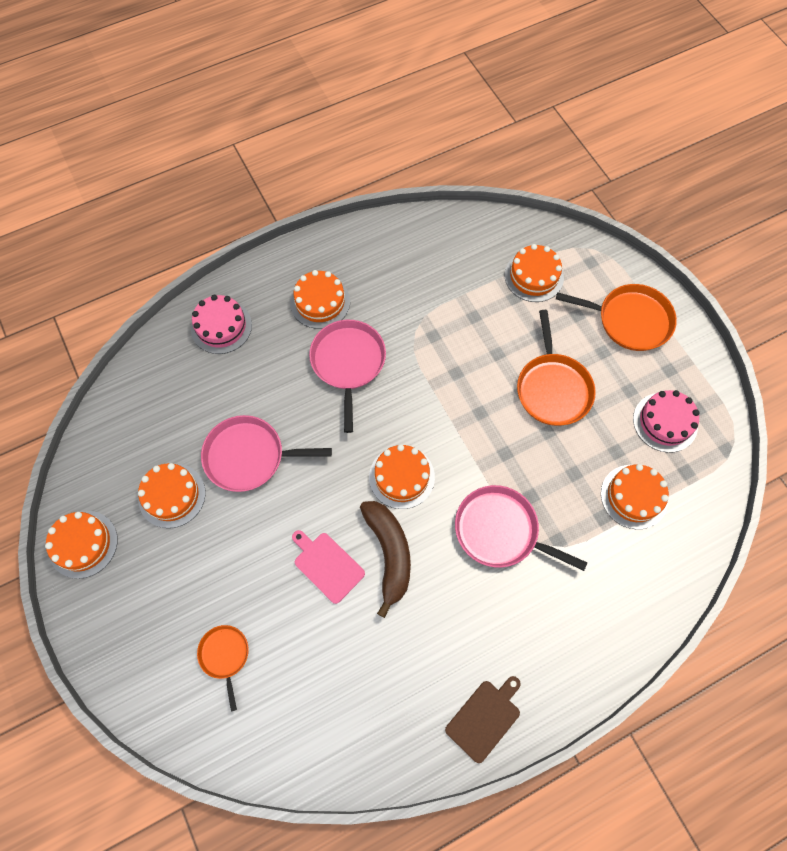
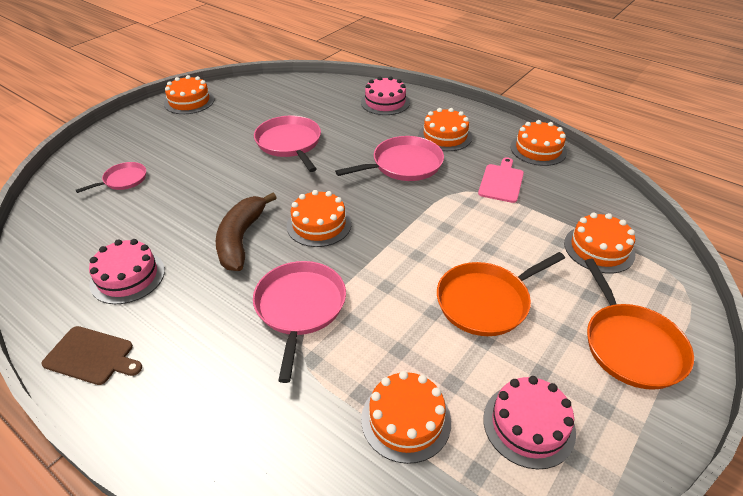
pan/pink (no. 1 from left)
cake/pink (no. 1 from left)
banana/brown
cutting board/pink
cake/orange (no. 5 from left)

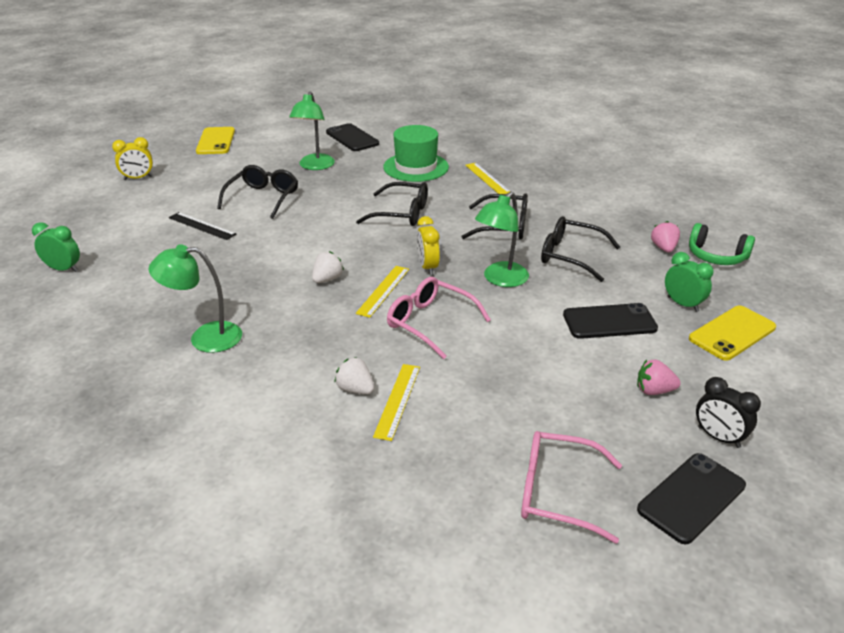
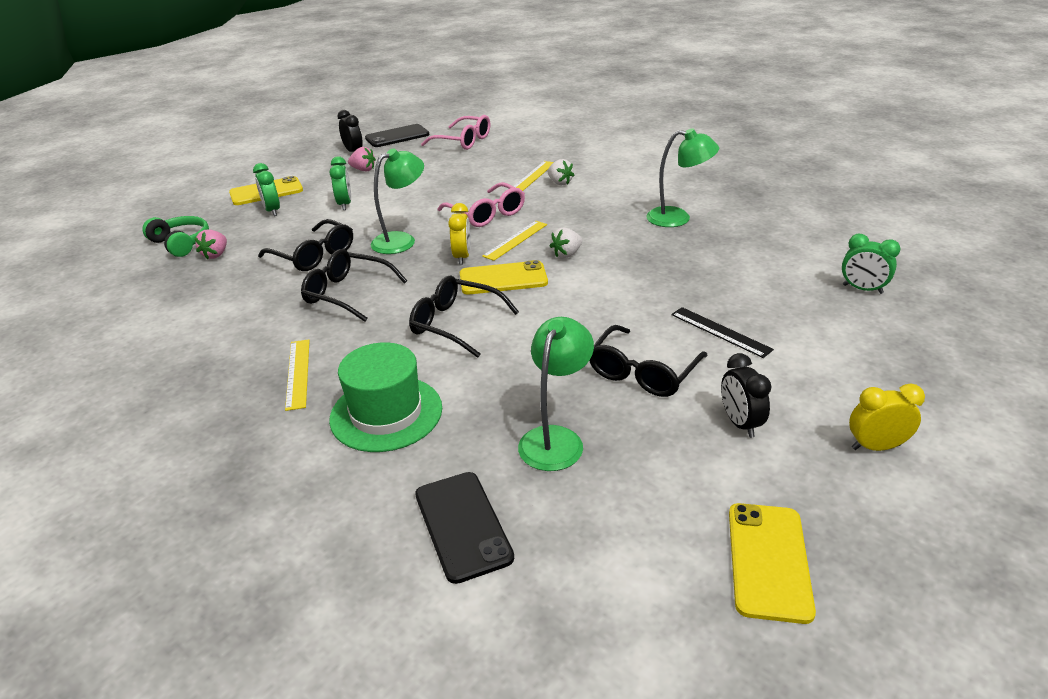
clock/green (no. 2 from left)
phone/yellow (no. 2 from left)
clock/black (no. 2 from left)

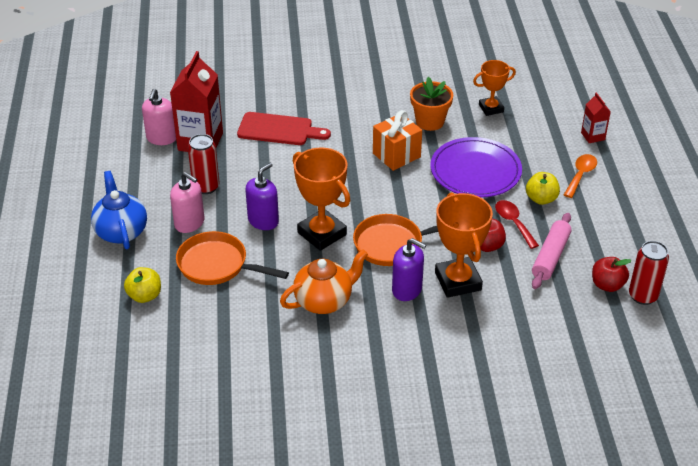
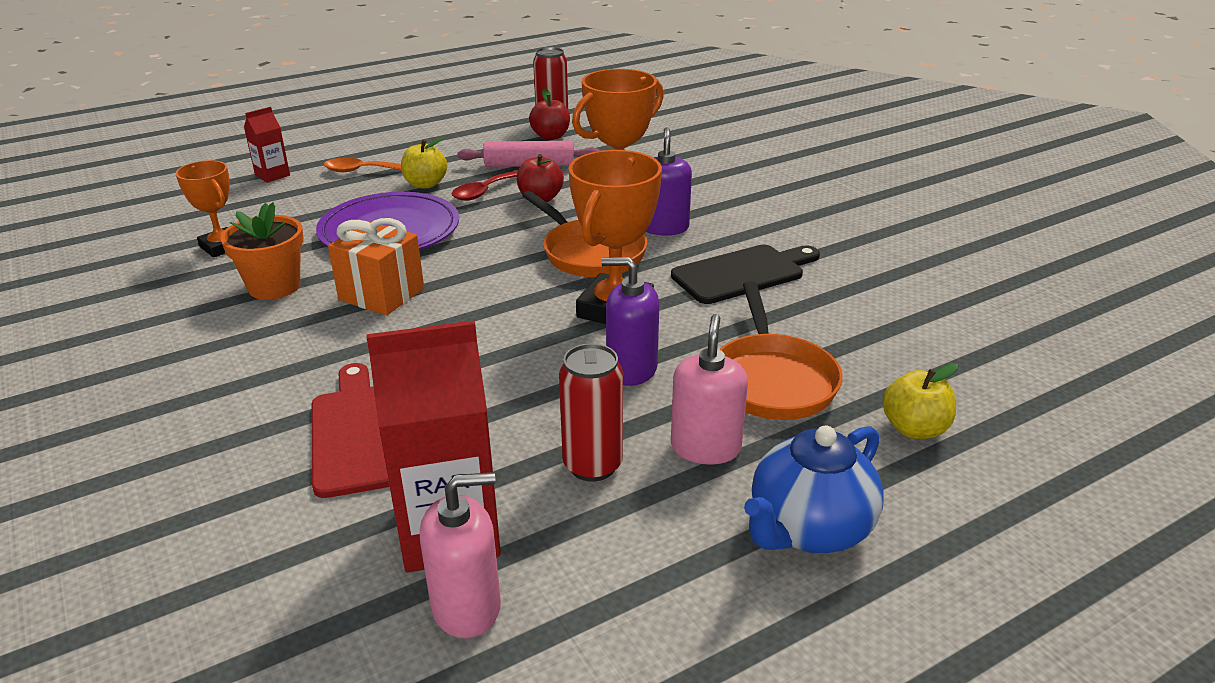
cutting board/black

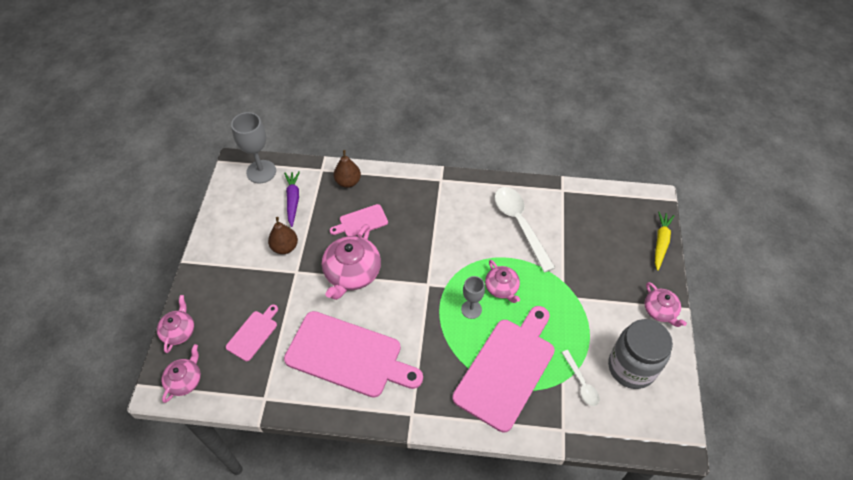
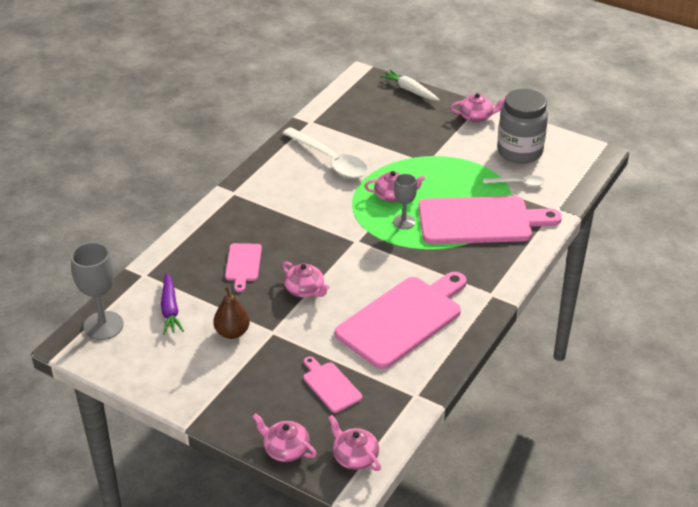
carrot/purple
teapot/pink (no. 2 from left)
spoon/white (no. 1 from left)
carrot/white
cutting board/pink (no. 4 from left)
pear/brown (no. 2 from left in the first image)

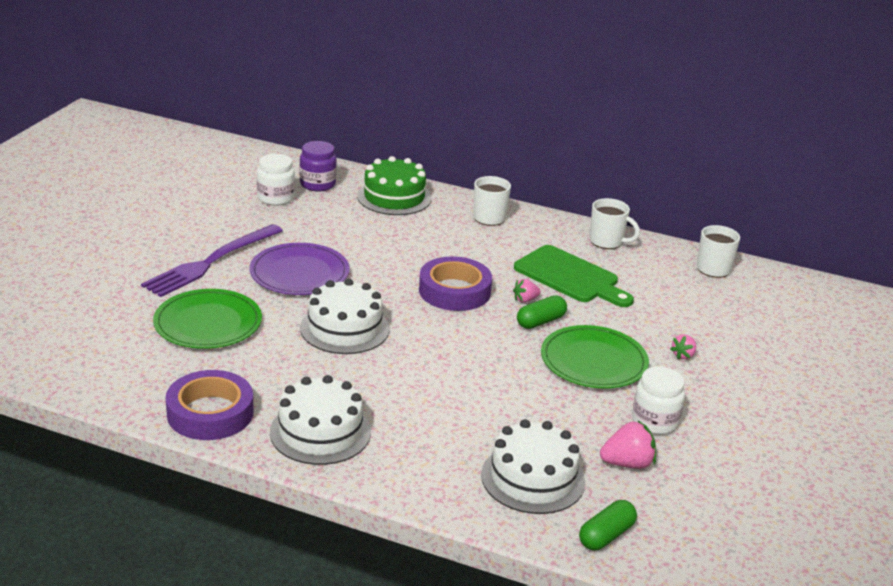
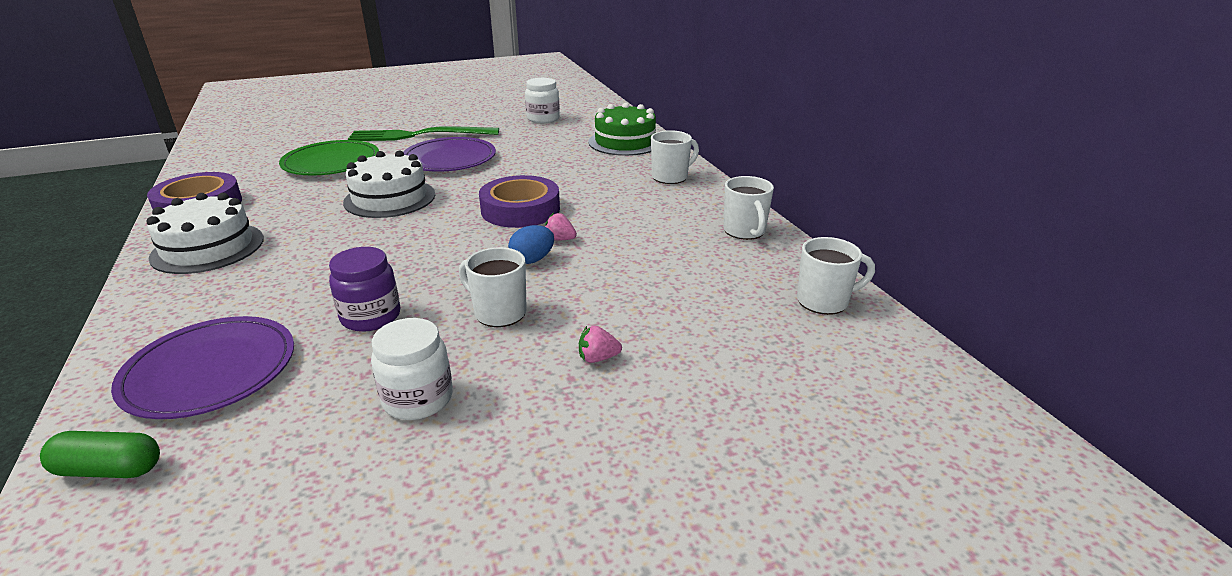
plate/purple (no. 1 from left)
jar/purple
fork/green
mug/white (no. 1 from left)
egg/blue
cutting board/green
strawberry/pink (no. 2 from left in the first image)

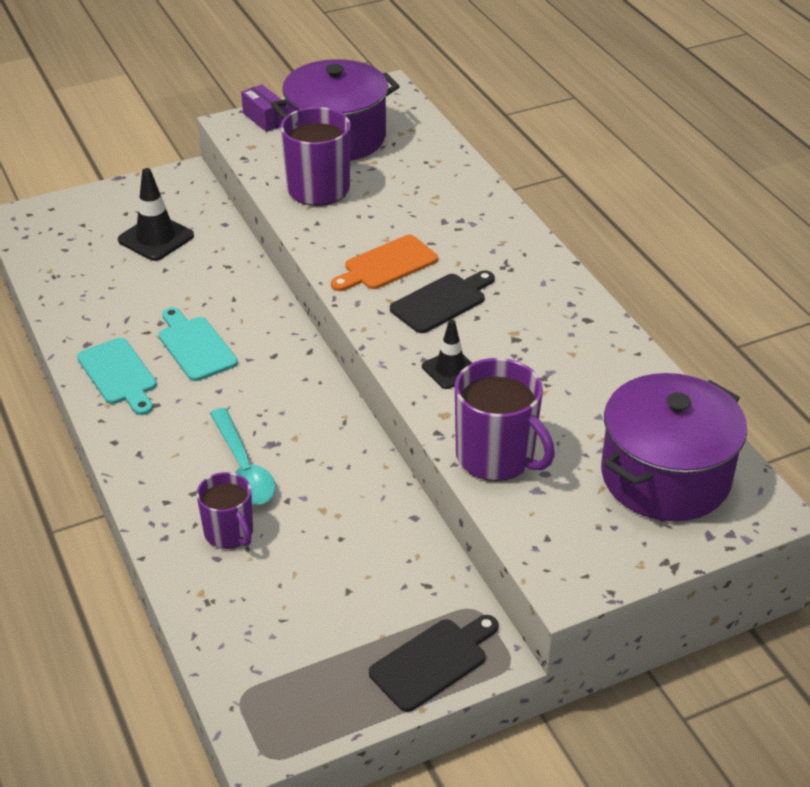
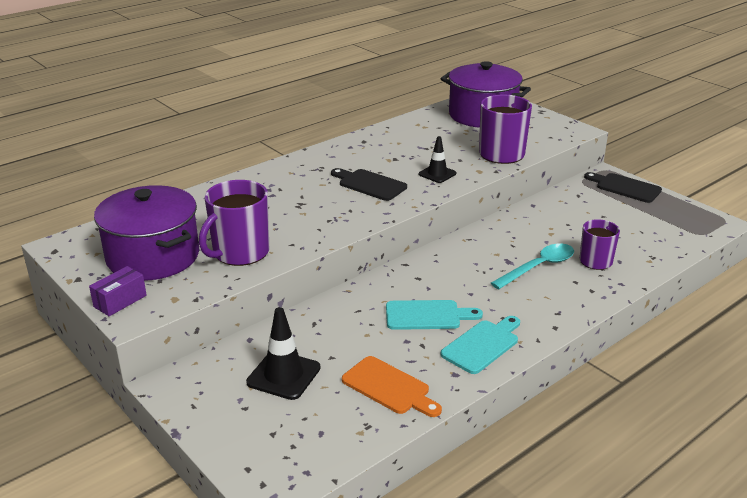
cutting board/orange
cutting board/turquoise (no. 1 from left)

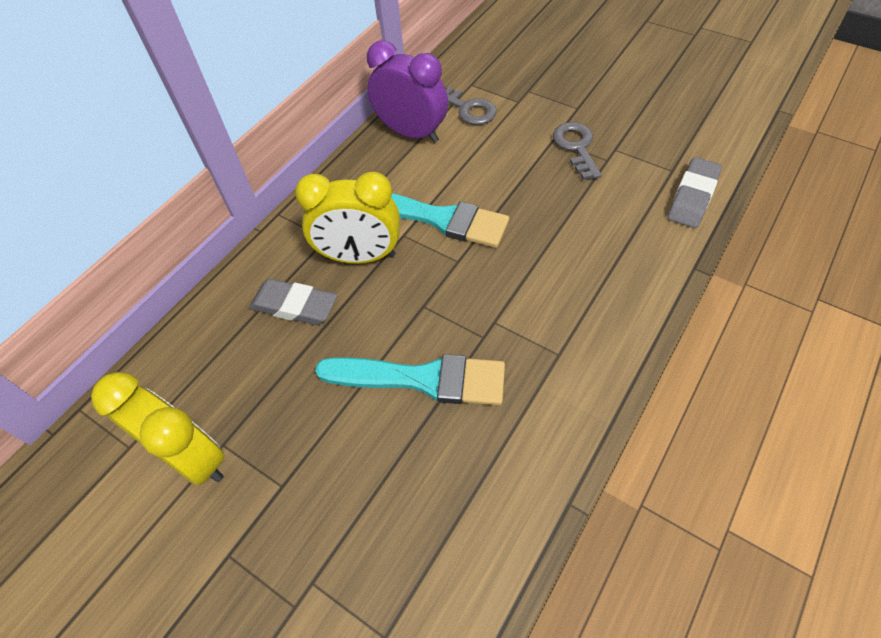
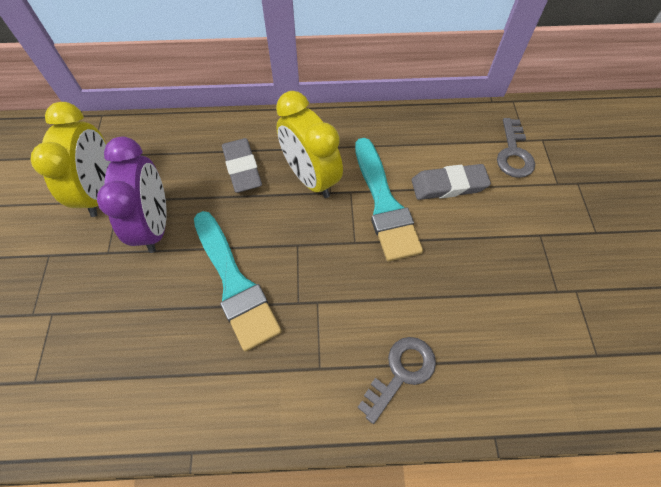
clock/purple
key/grey (no. 1 from left)
eraser/grey (no. 2 from left)

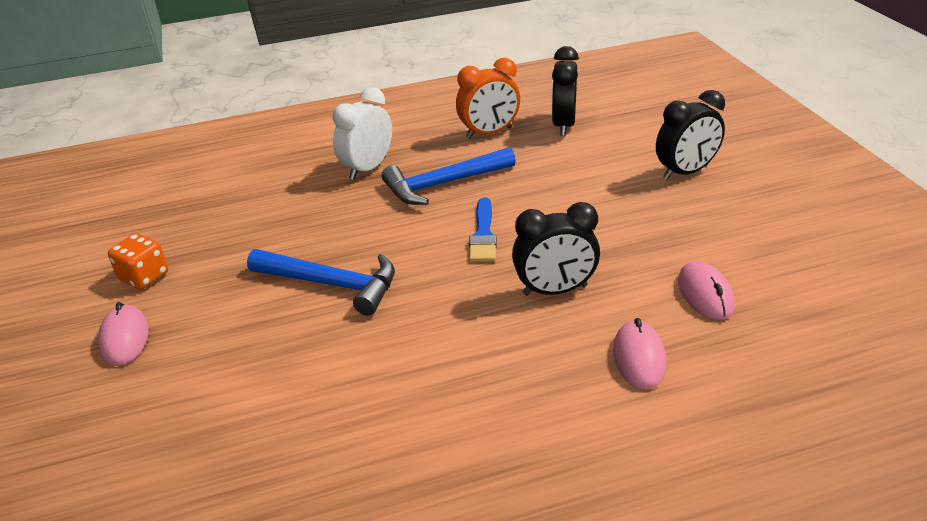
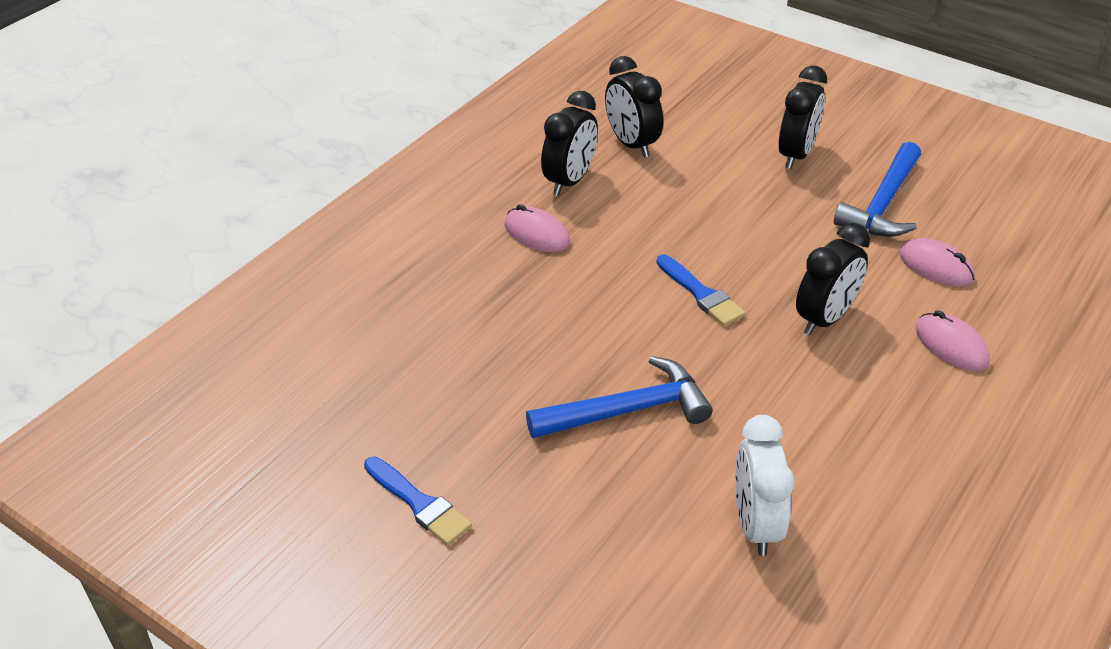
brush/blue (no. 1 from left)
mouse/pink (no. 1 from left)
clock/black (no. 1 from left)
clock/white
hammer/blue (no. 2 from left)

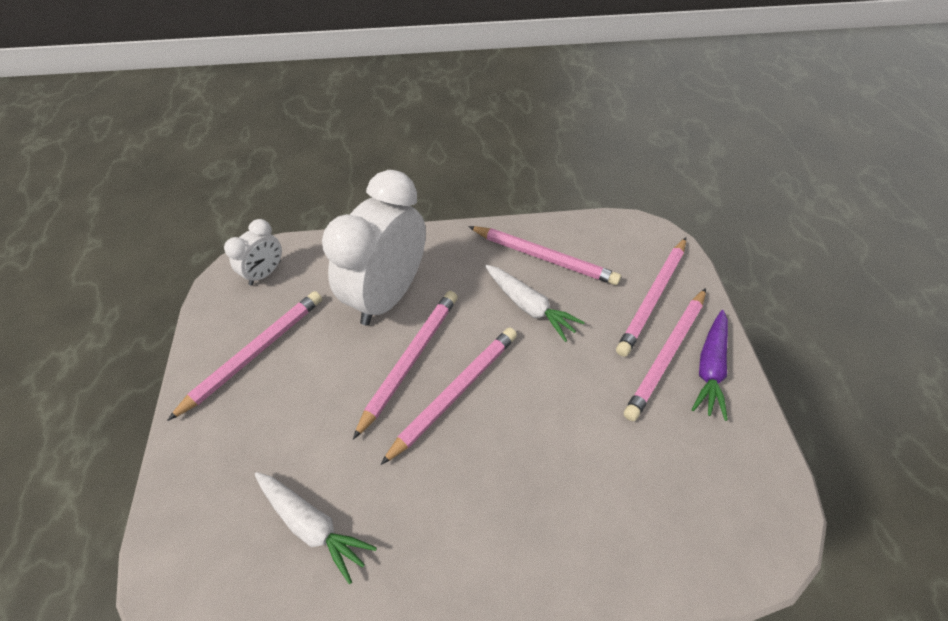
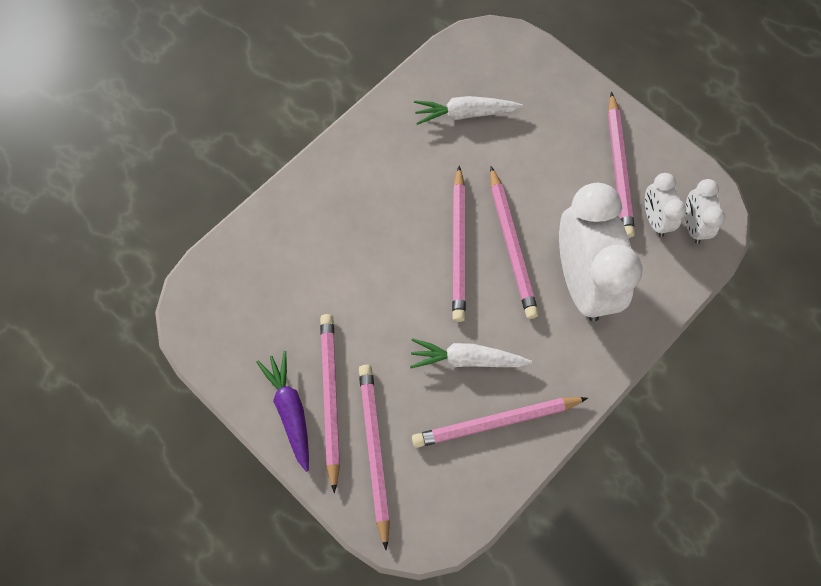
clock/white (no. 2 from left)

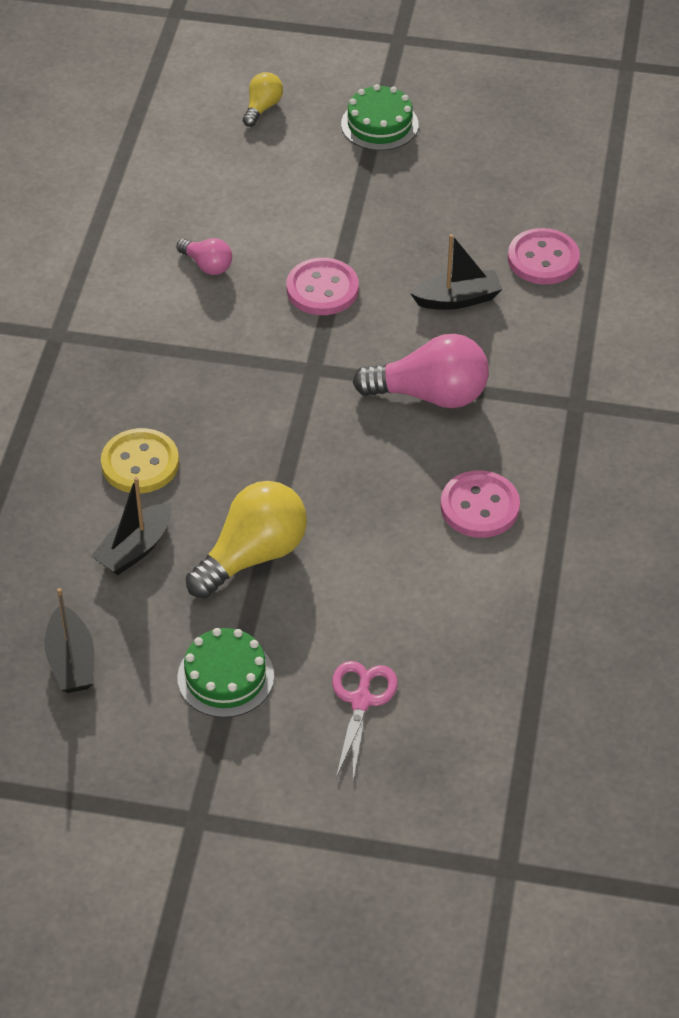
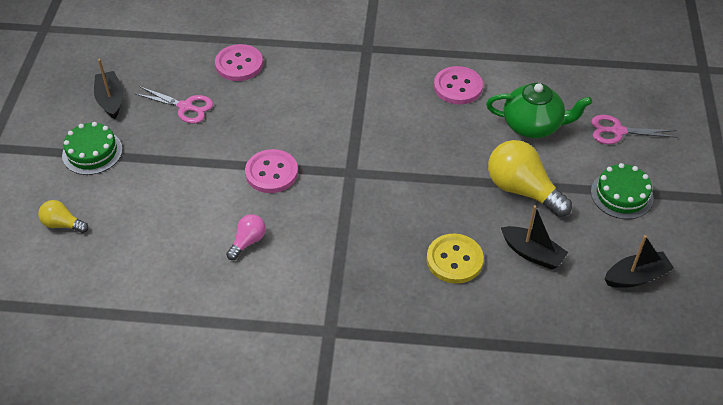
boat/black (no. 1 from left)
scissors/pink (no. 1 from left)
teapot/green
light bulb/pink (no. 2 from left in the first image)

